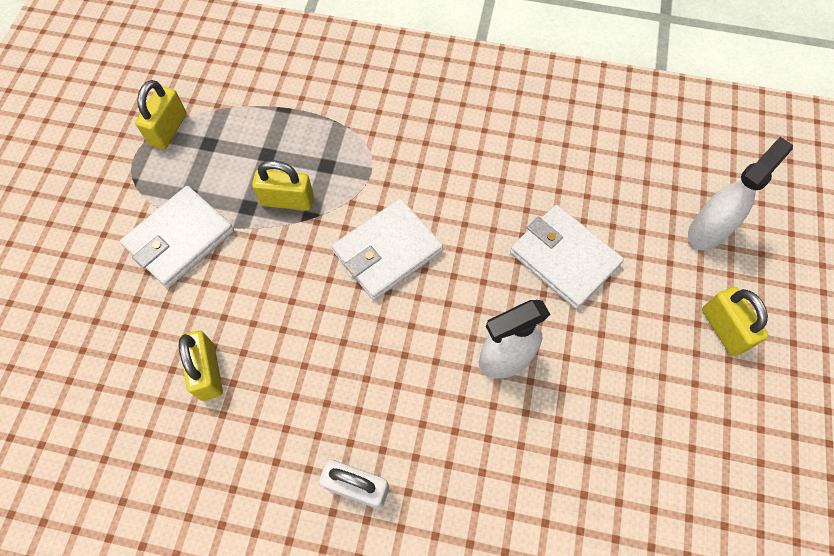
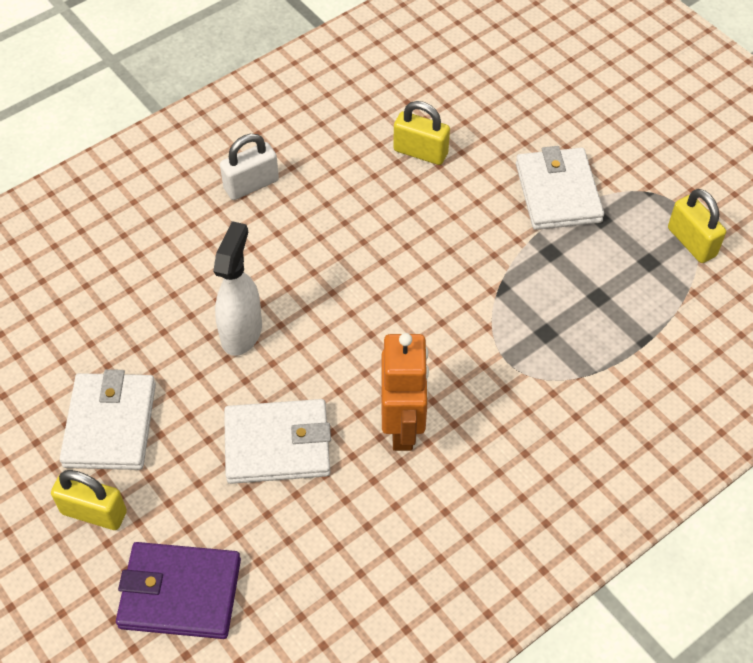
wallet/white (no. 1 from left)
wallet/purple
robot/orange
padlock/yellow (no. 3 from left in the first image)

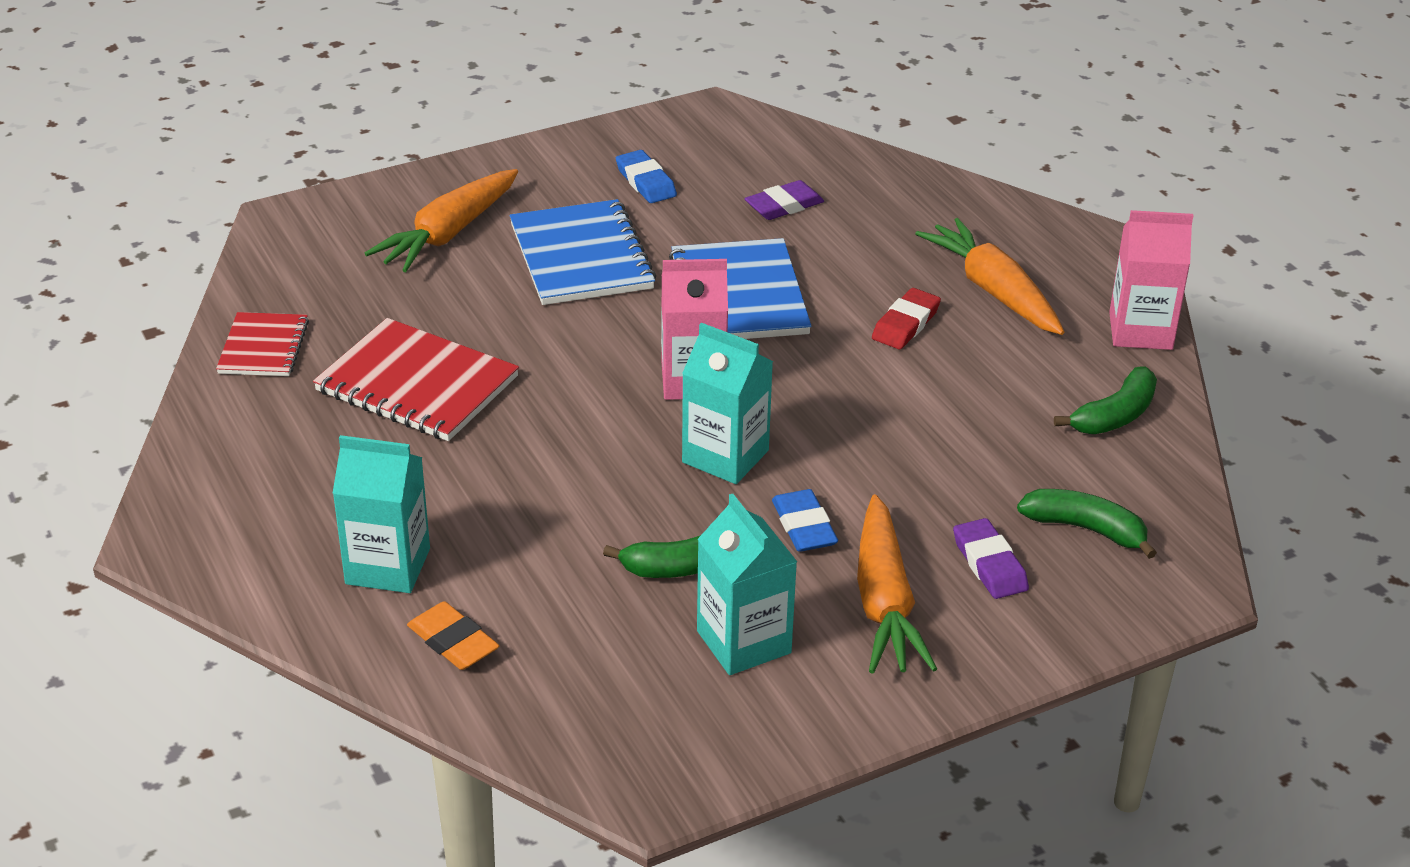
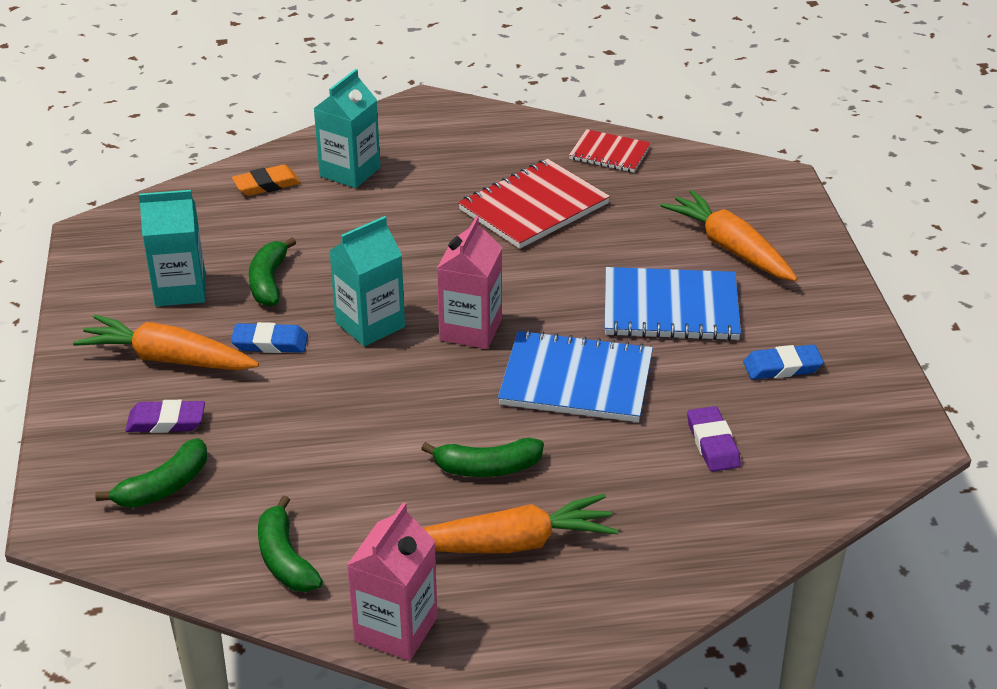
banana/green (no. 4 from left)

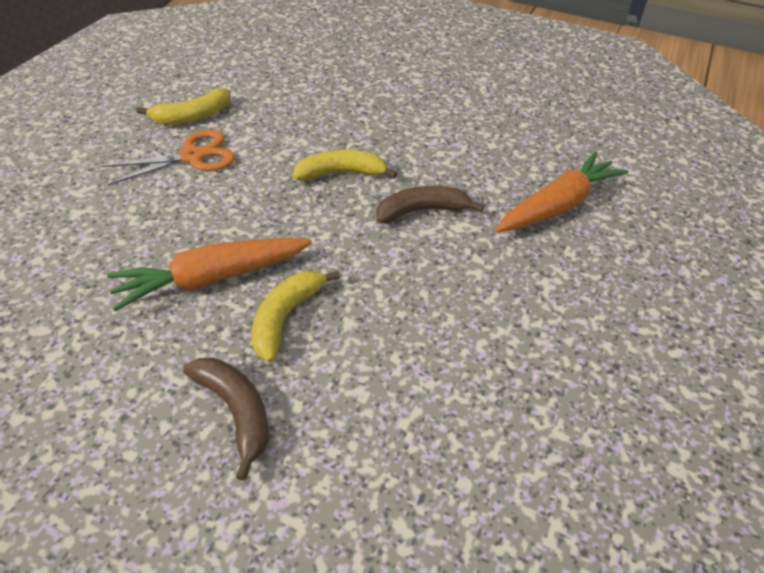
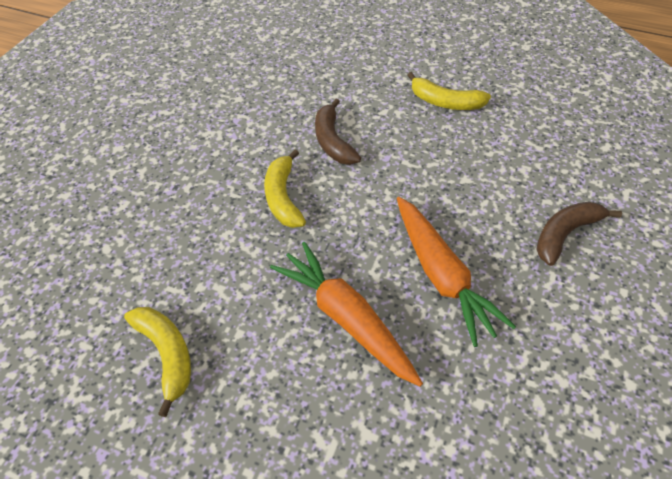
carrot/orange (no. 1 from left)
banana/yellow (no. 3 from left)
scissors/orange

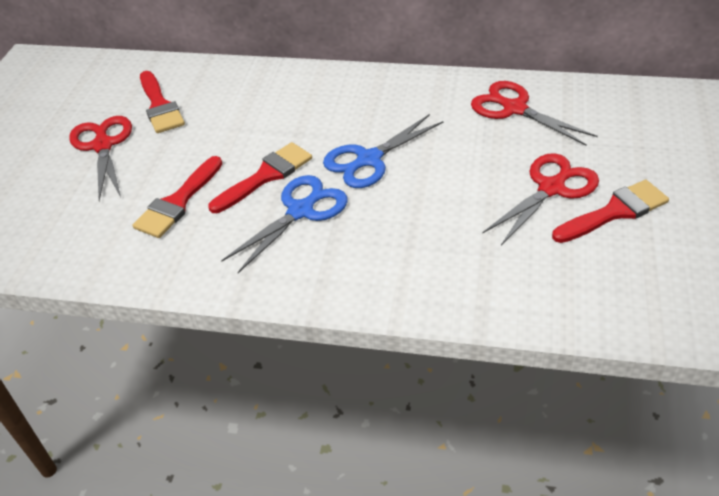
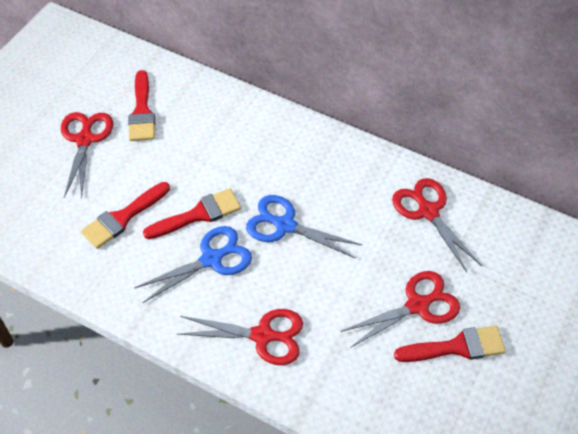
scissors/red (no. 2 from left)
scissors/blue (no. 2 from left)

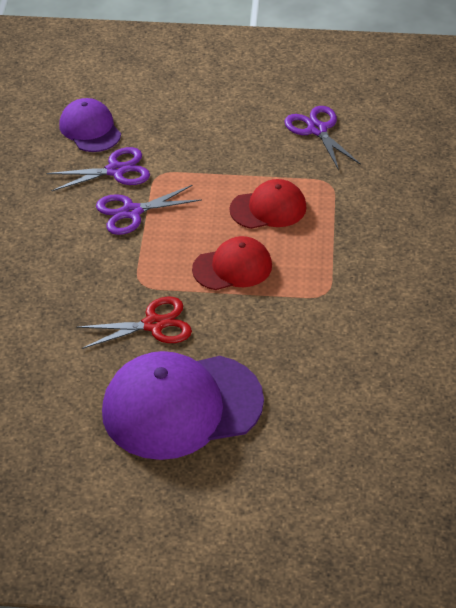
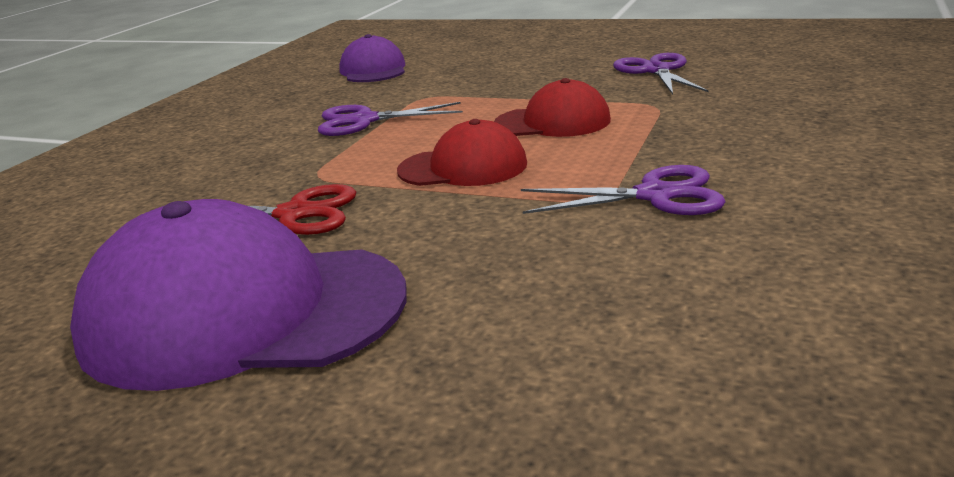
scissors/purple (no. 2 from left)

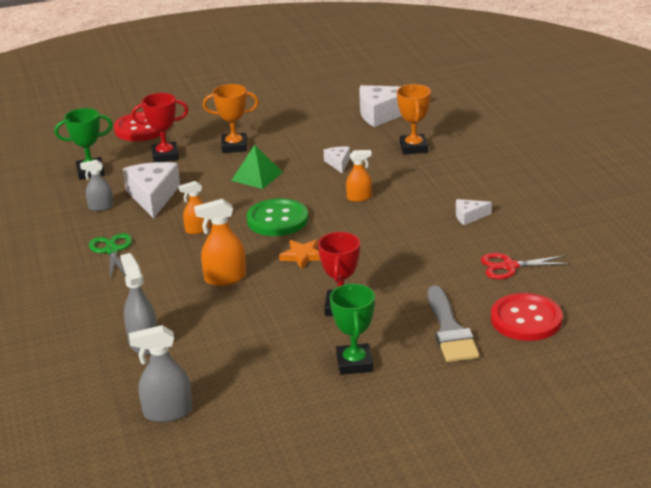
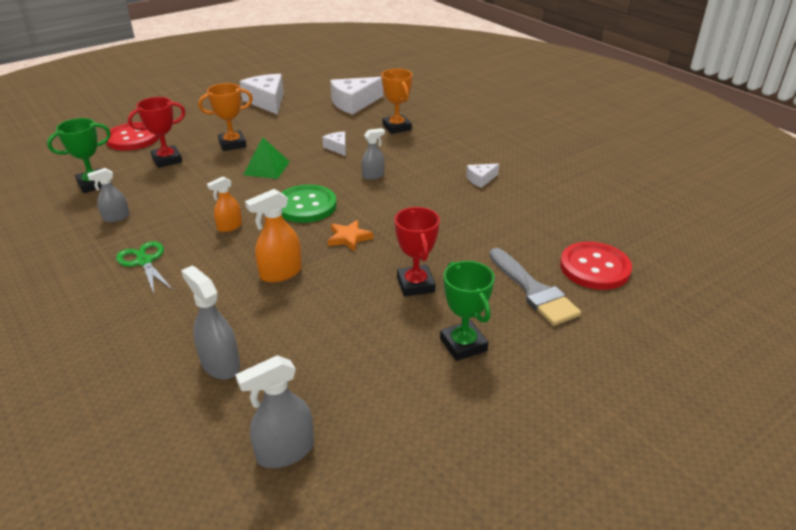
cheese/white (no. 1 from left)
spray bottle/grey (no. 4 from left)
scissors/red

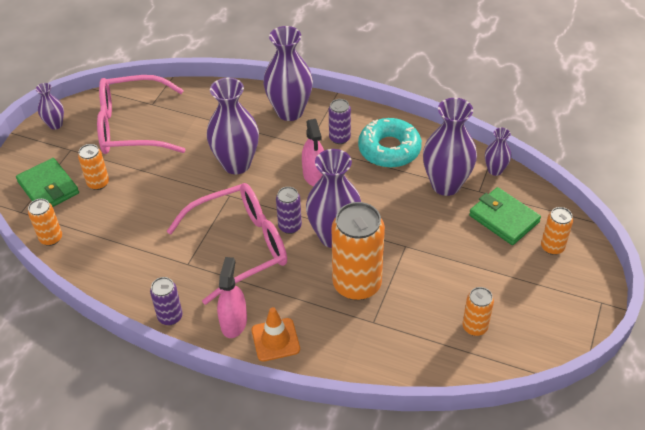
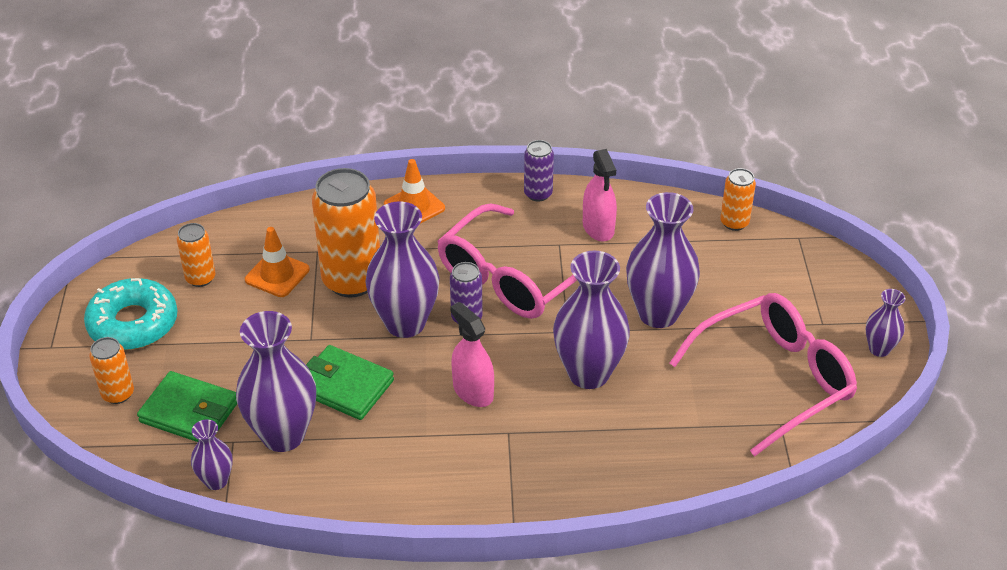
donut/turquoise
traffic cone/orange (no. 1 from left)
wallet/green (no. 2 from left)
spray bottle/pink (no. 2 from left)
vase/purple (no. 5 from left)
can/orange (no. 2 from left in the first image)
can/purple (no. 3 from left in the first image)

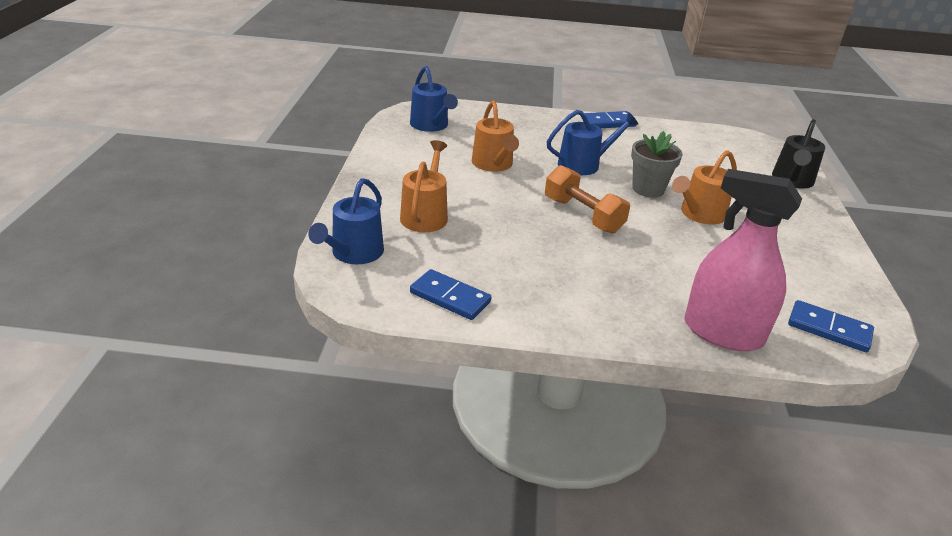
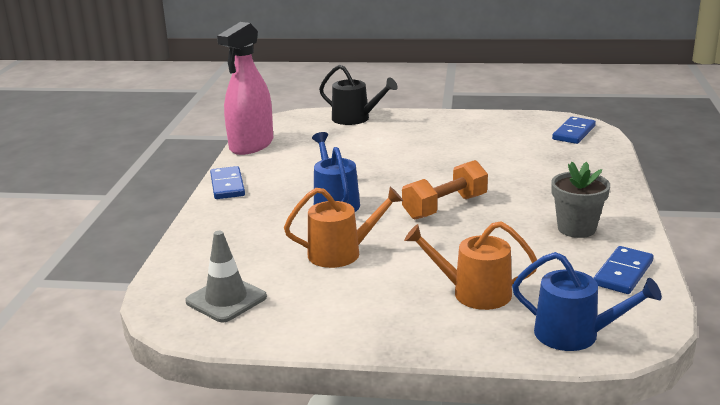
traffic cone/grey
spray bottle/pink
flower pot/grey
watering can/orange (no. 3 from left in the first image)

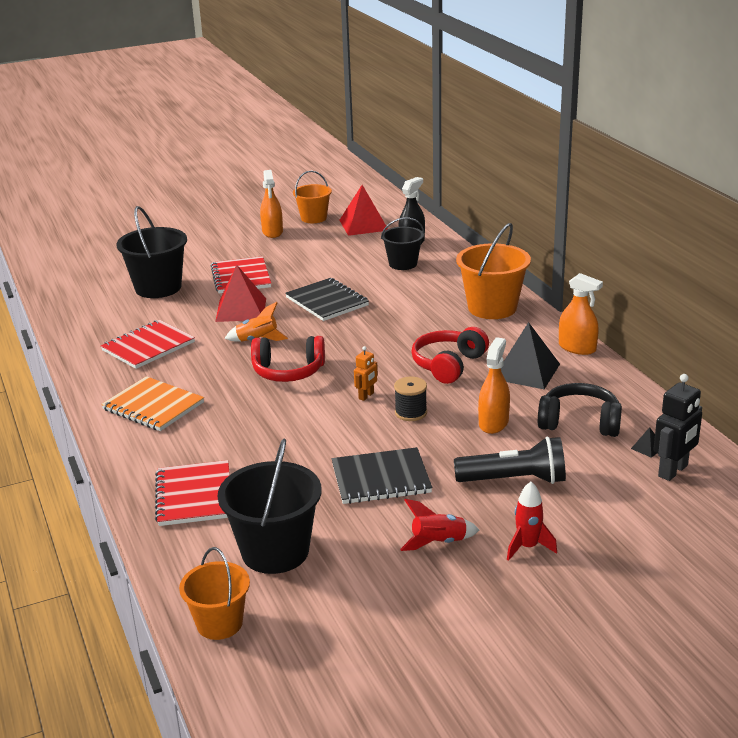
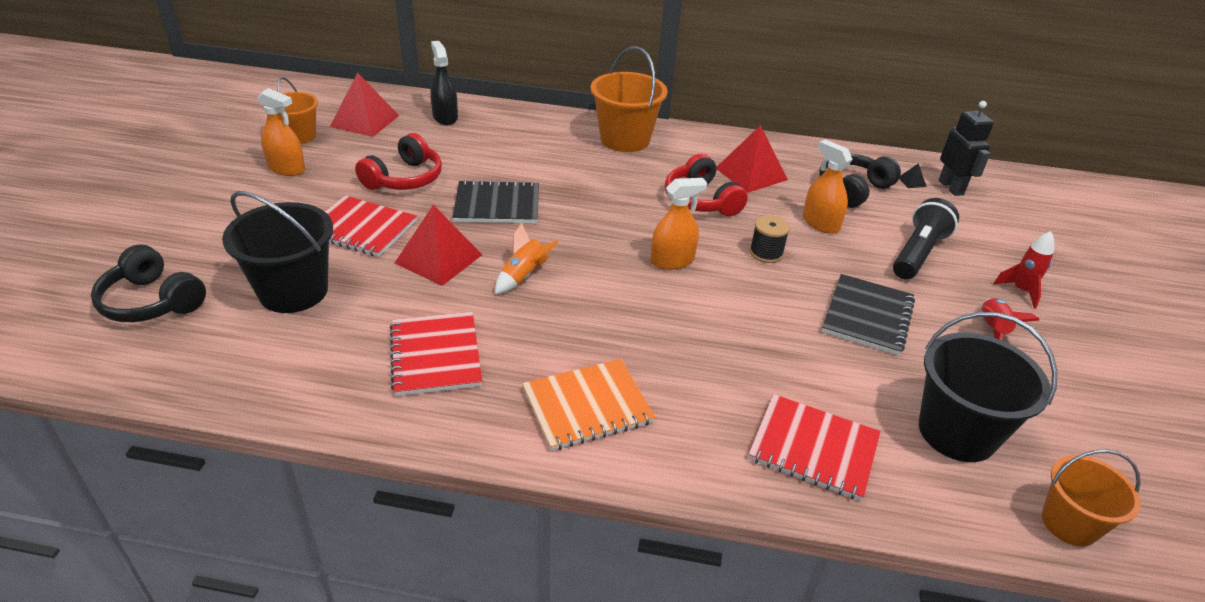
headphones/black (no. 1 from left)
headphones/red (no. 1 from left)
spray bottle/orange (no. 2 from left)
pyramid/red (no. 3 from left)
robot/orange
bucket/black (no. 3 from left in the first image)

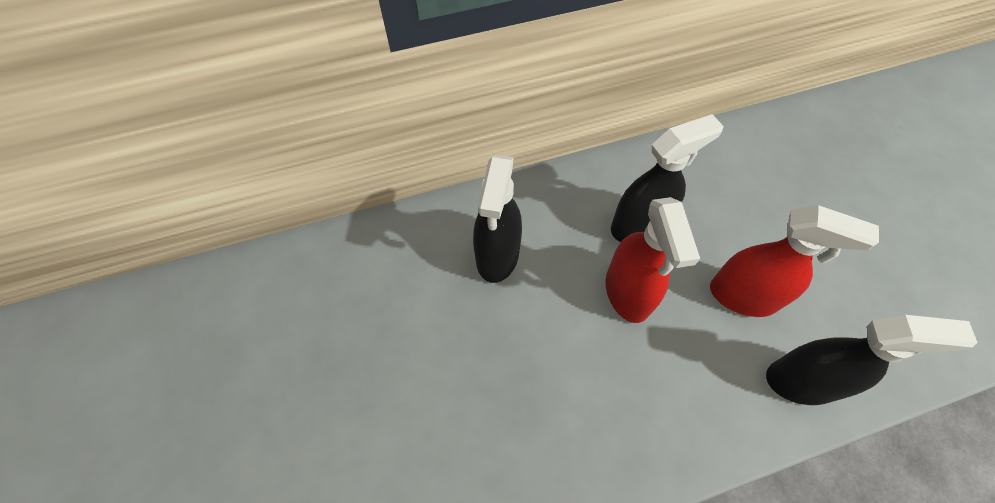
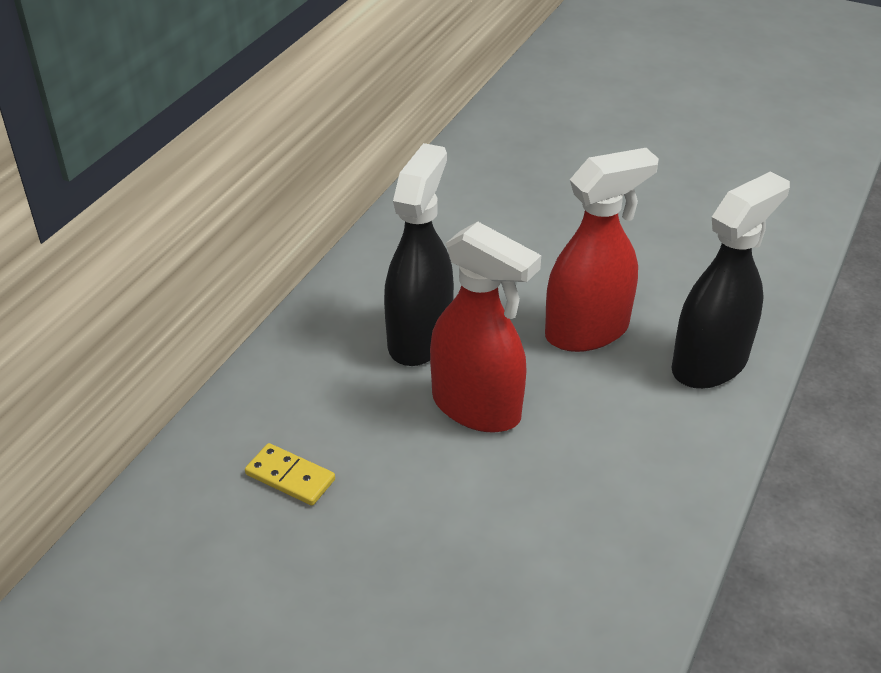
domino/yellow

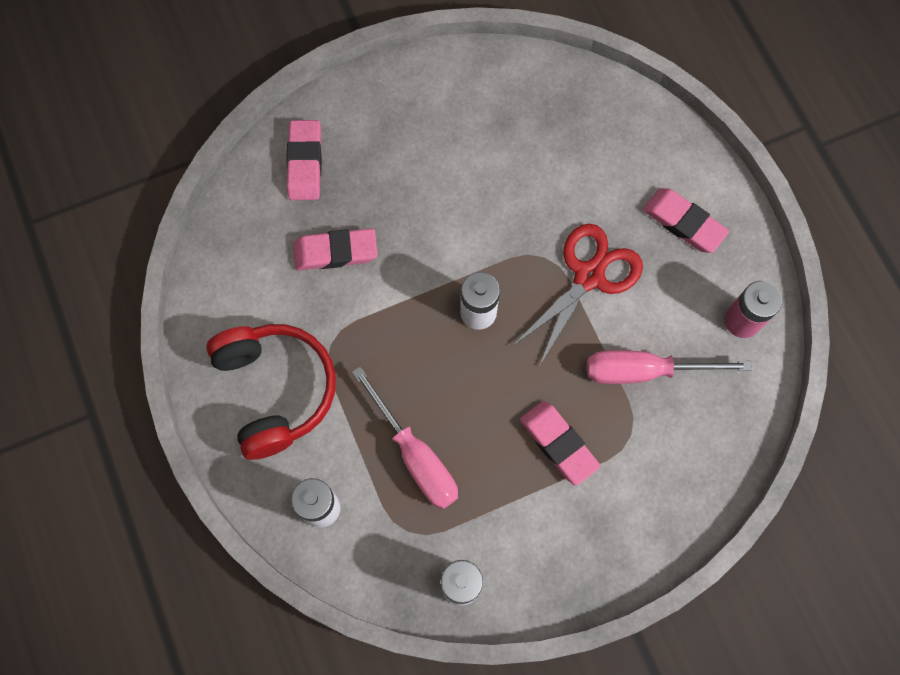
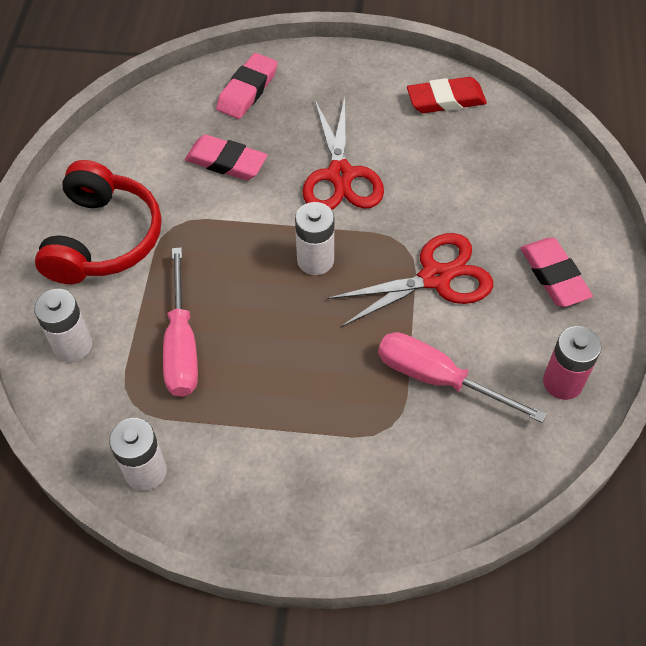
scissors/red (no. 1 from left)
eraser/red
eraser/pink (no. 3 from left in the first image)

